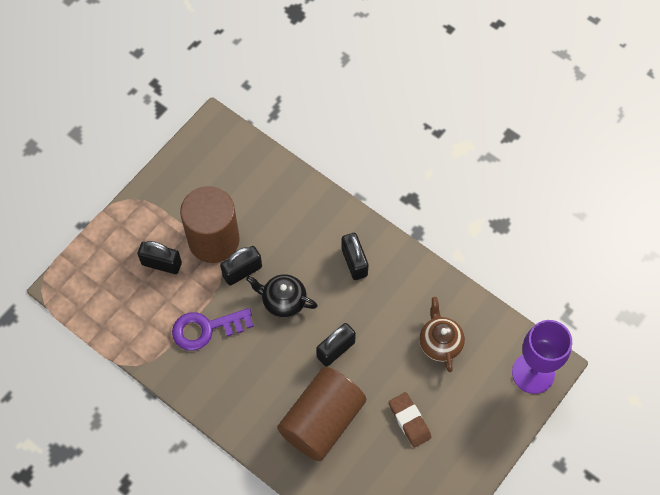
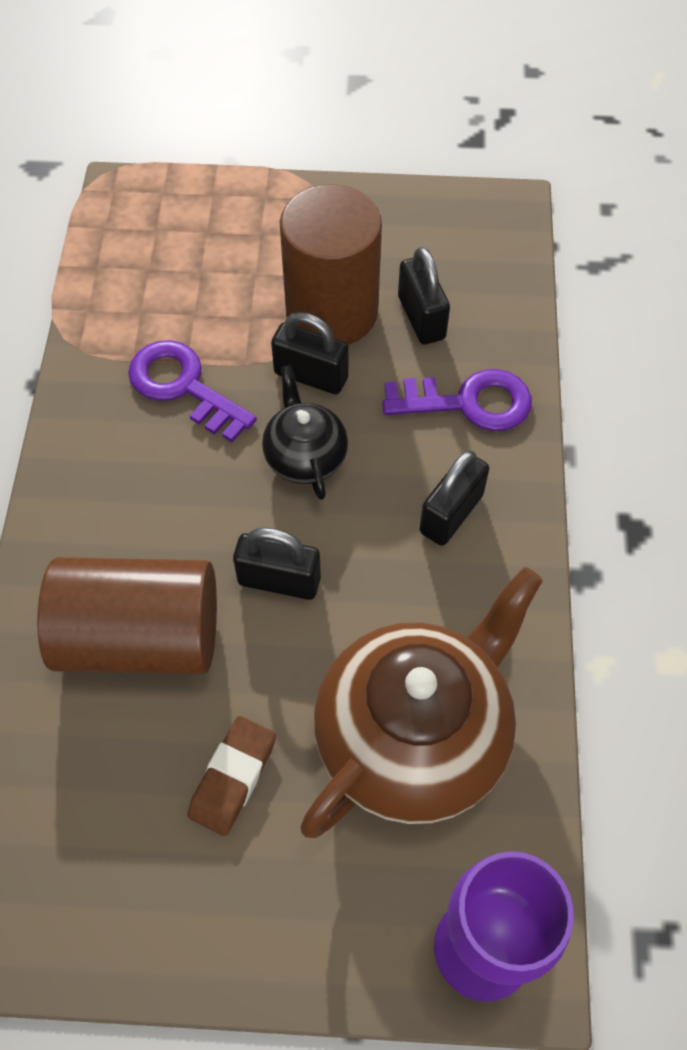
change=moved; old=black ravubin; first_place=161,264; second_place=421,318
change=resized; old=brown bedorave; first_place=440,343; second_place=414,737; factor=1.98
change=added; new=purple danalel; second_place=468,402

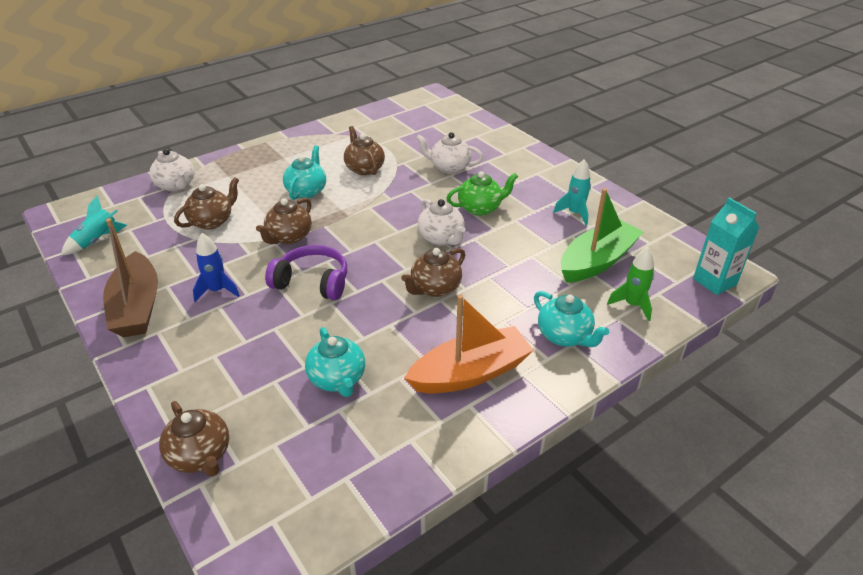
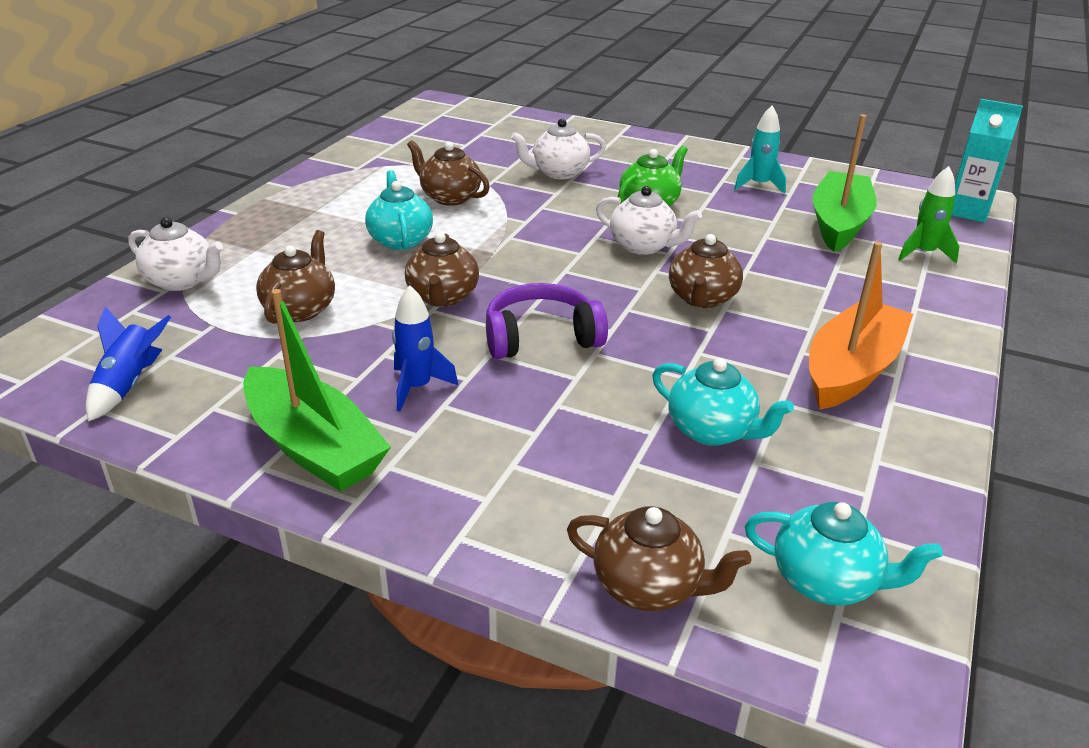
change=recoloured; old=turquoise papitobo; new=blue papitobo; first_place=97,240; second_place=129,385
change=recoloured; old=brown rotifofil; new=green rotifofil; first_place=137,307; second_place=313,446
change=moved; old=turquoise bedorave; first_place=565,336; second_place=826,581

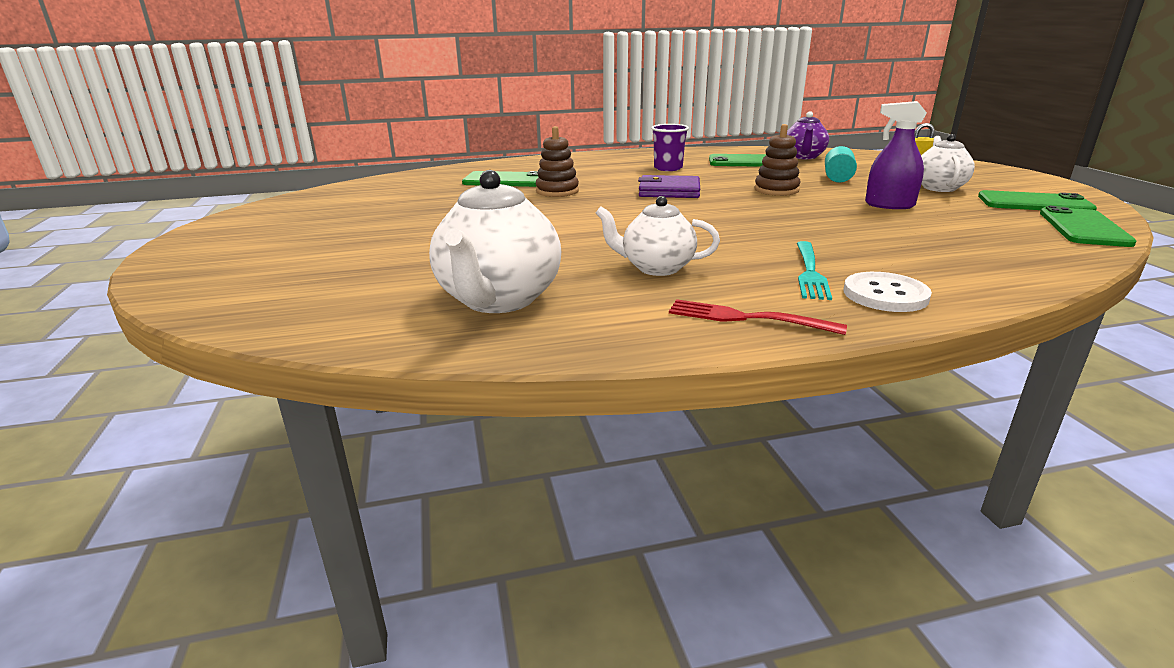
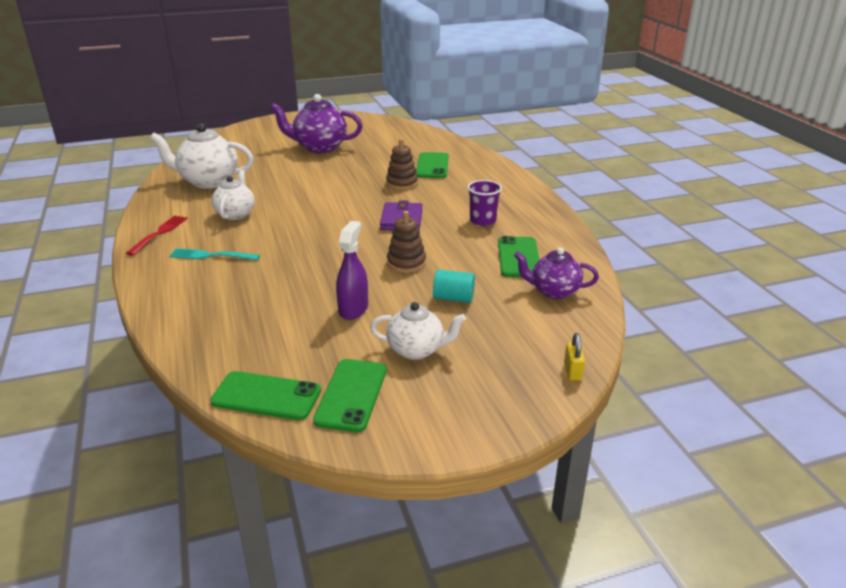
change=removed; old=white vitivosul; first_place=885,295
change=added; new=purple bedorave; second_place=319,147

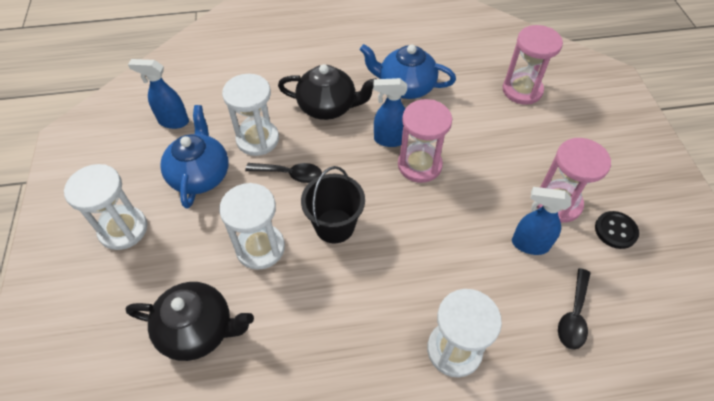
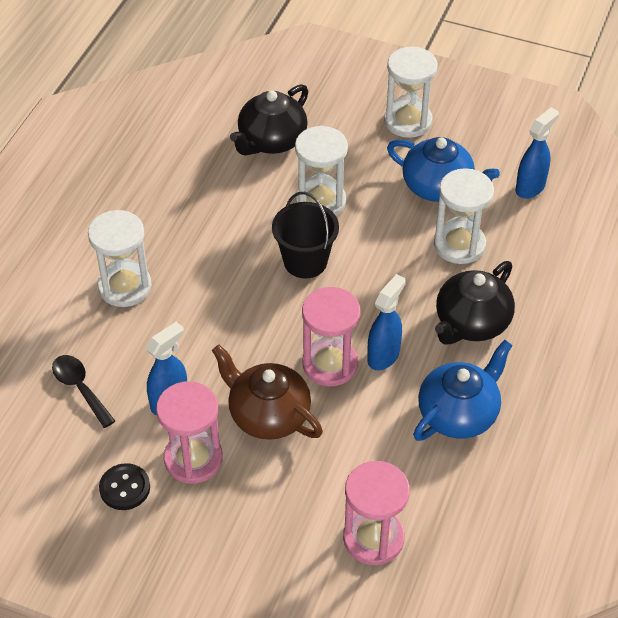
change=removed; old=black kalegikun; first_place=290,174
change=added; new=brown bedorave; second_place=268,415

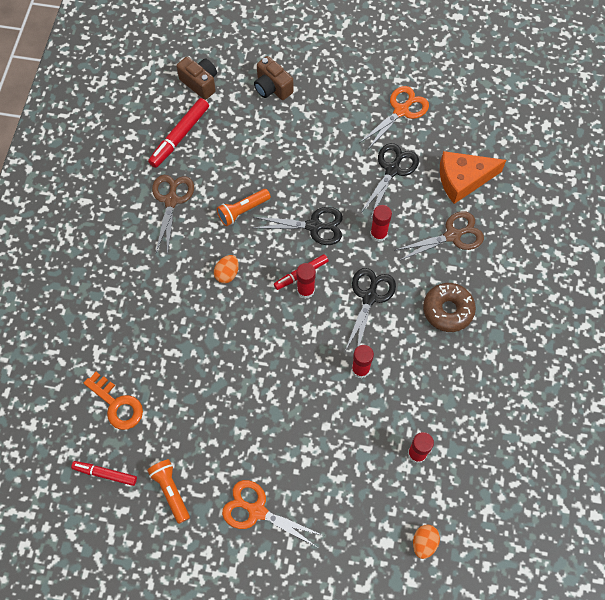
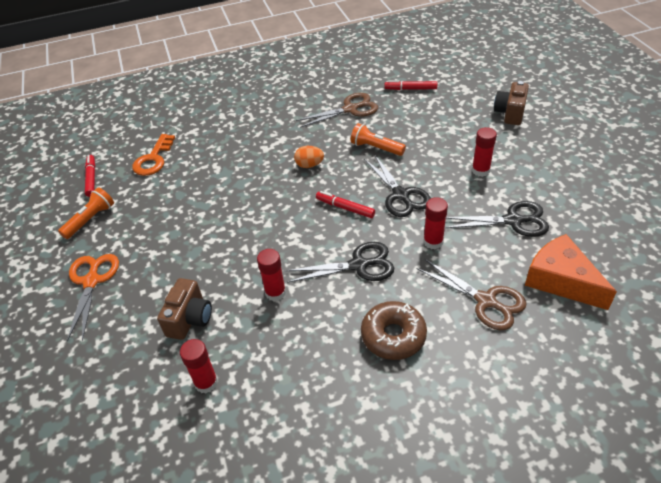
change=resized; old=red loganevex; first_place=179,136; second_place=410,89; factor=0.65
change=moved; old=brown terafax; first_place=200,83; second_place=190,319
change=moved; old=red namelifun; first_place=305,290; second_place=480,170
change=removed; old=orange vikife; first_place=401,111
change=removed; old=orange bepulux; first_place=424,543

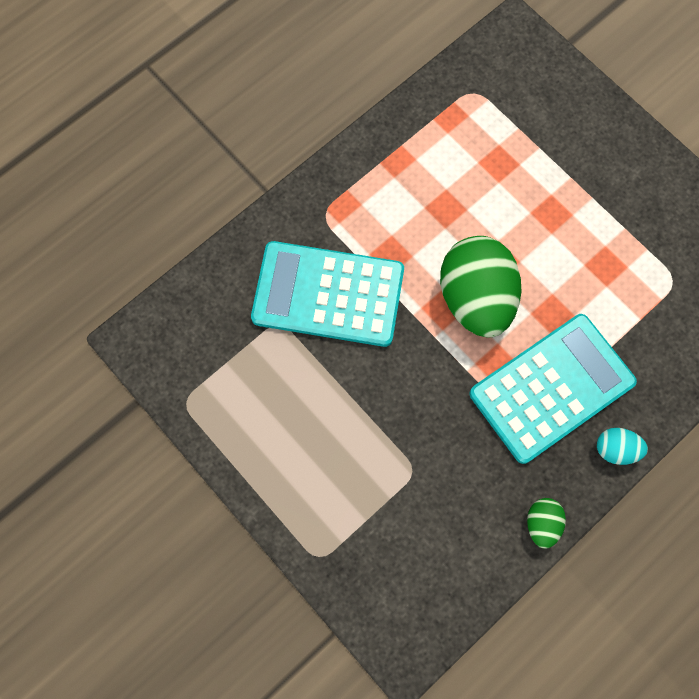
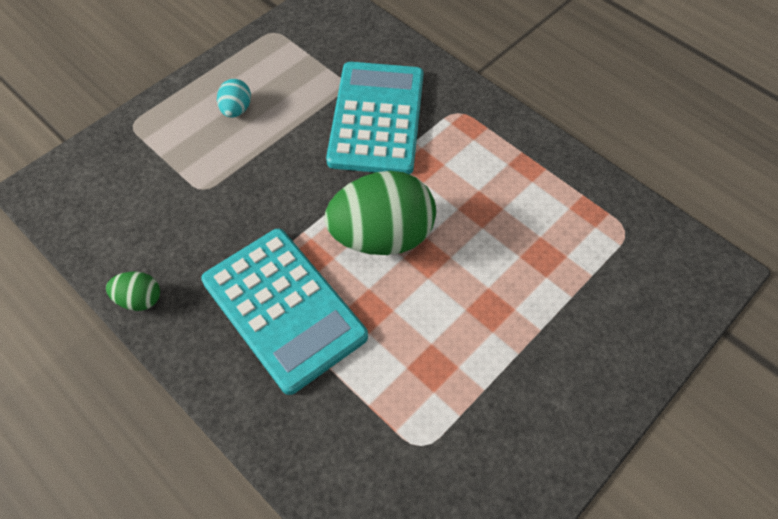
change=moved; old=turquoise bepulux; first_place=615,449; second_place=236,110

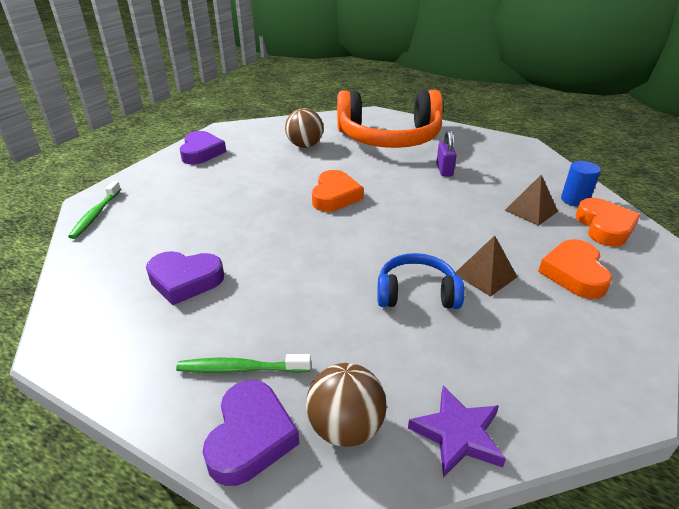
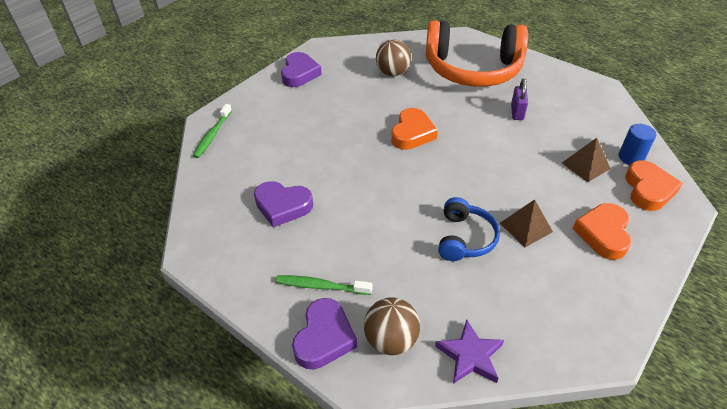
change=turned; old=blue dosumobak; first_place=416,293; second_place=464,238; degrees=90

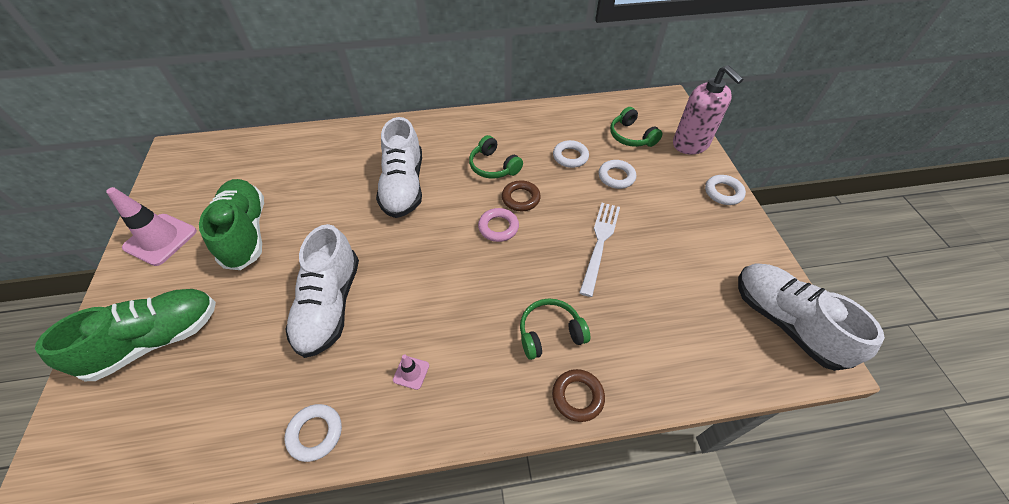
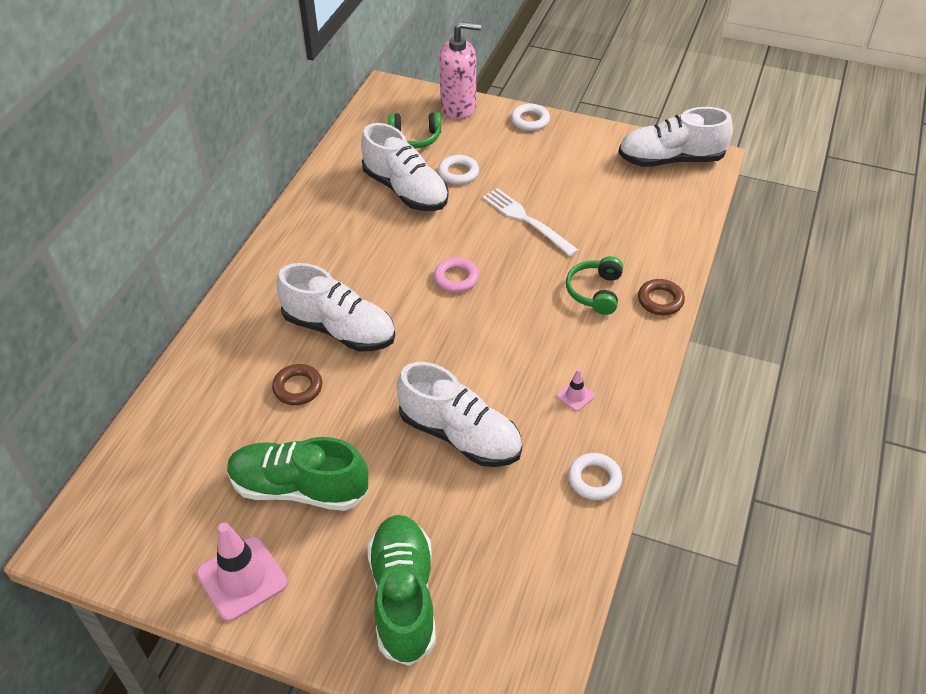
change=removed; old=green dosumobak; first_place=493,166
change=moved; old=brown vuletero; first_place=521,198; second_place=298,388
change=replaced; old=white vuletero; new=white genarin; first_place=570,157; second_place=406,190

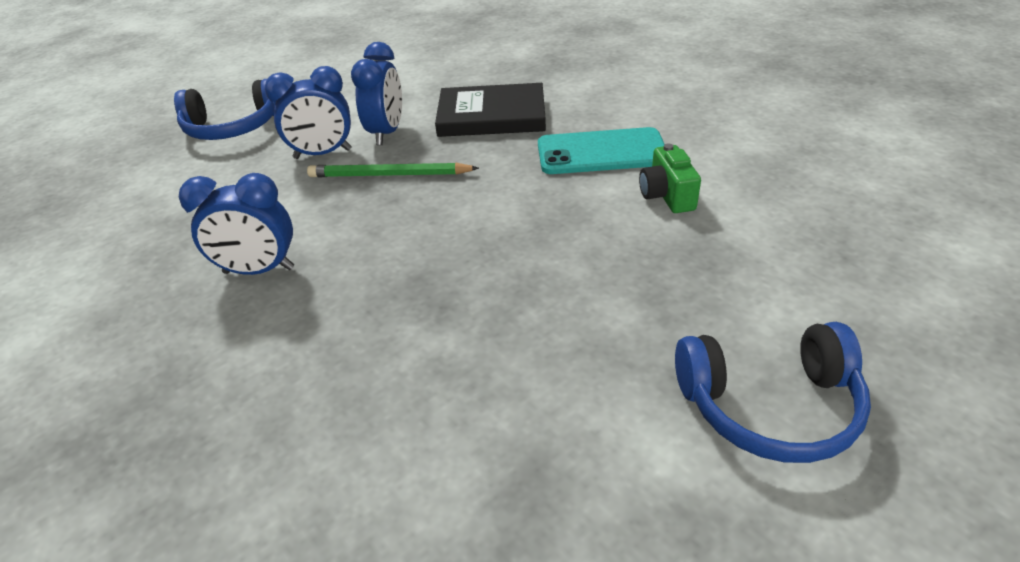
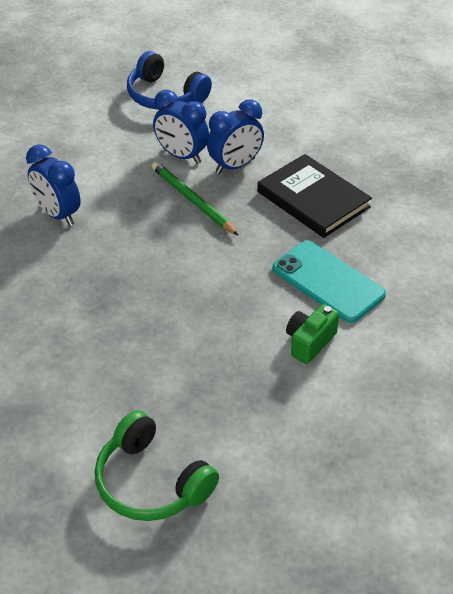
change=recoloured; old=blue dosumobak; new=green dosumobak; first_place=770,406; second_place=151,482

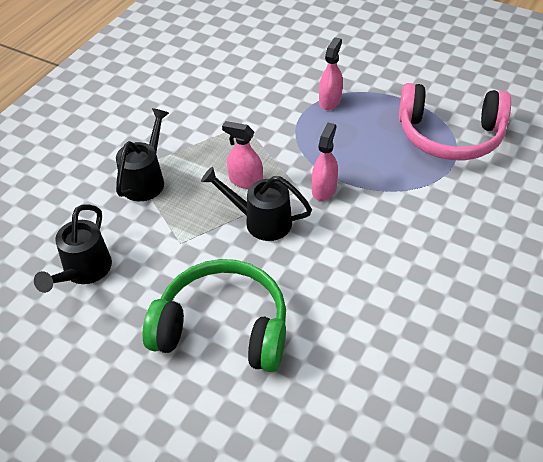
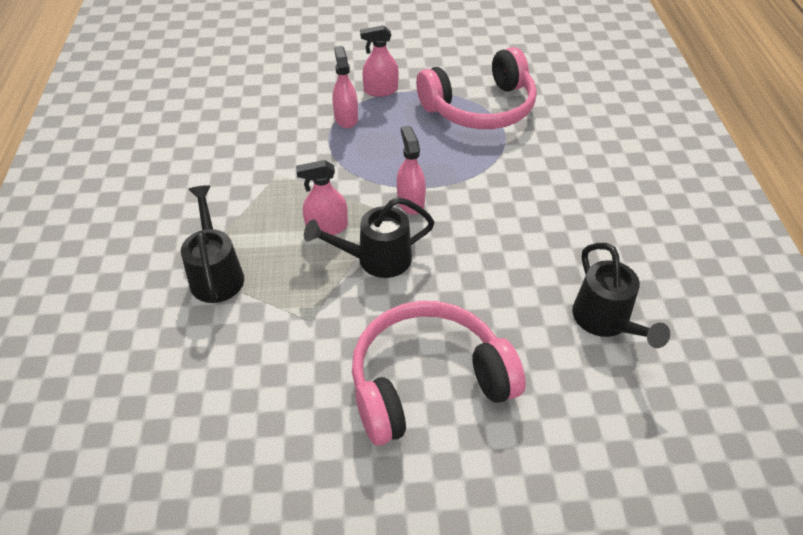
change=moved; old=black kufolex; first_place=84,271; second_place=605,321
change=recoloured; old=green dosumobak; new=pink dosumobak; first_place=223,328; second_place=428,382
change=added; new=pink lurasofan; second_place=380,90

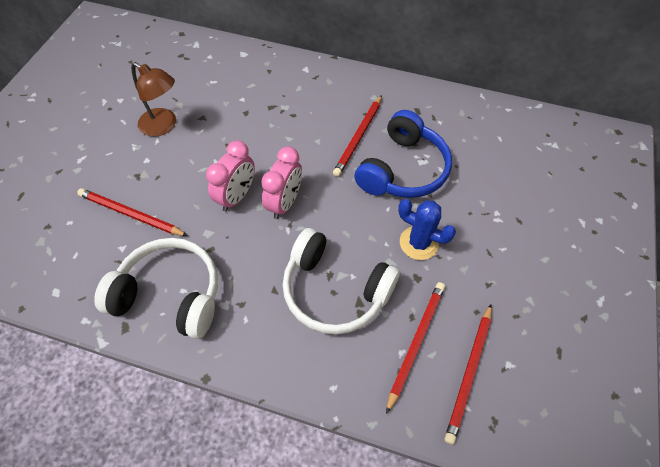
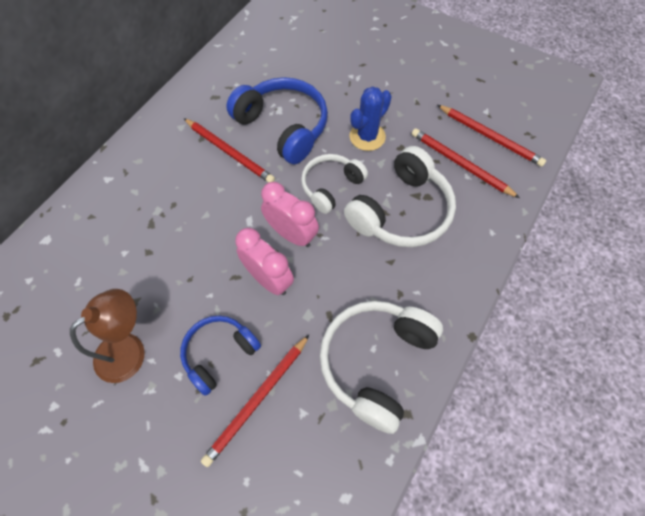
change=added; new=blue dosumobak; second_place=219,353
change=added; new=white dosumobak; second_place=331,186

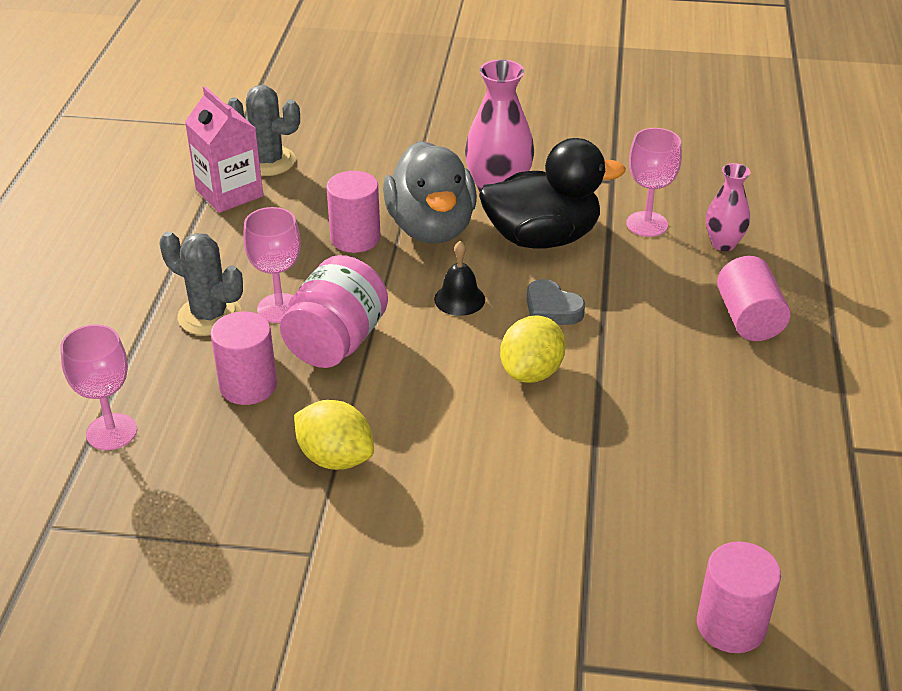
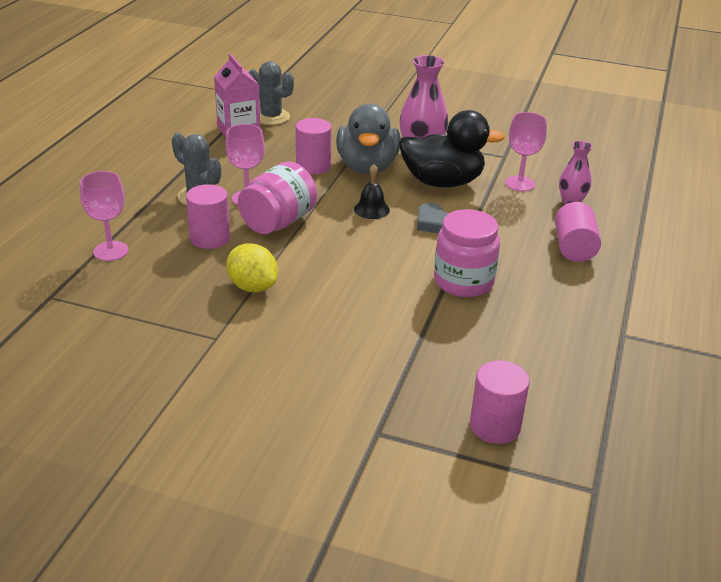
change=removed; old=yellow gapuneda; first_place=531,372
change=added; new=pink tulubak; second_place=463,282

